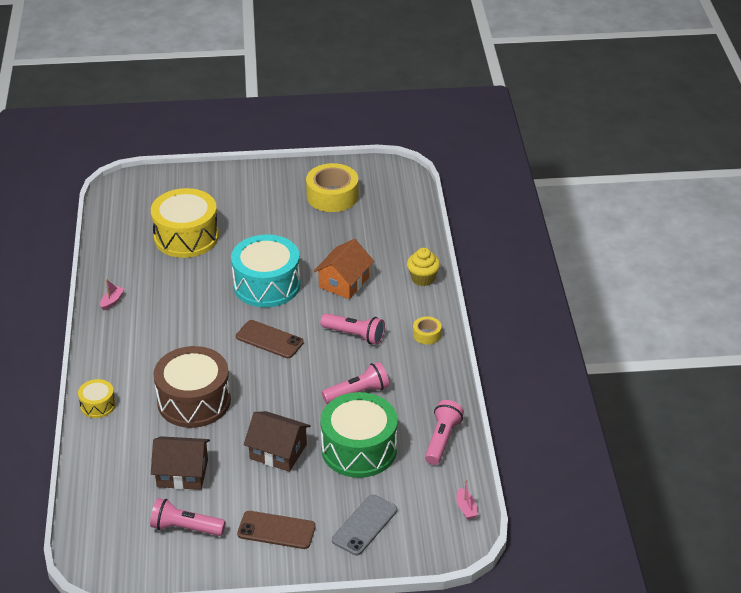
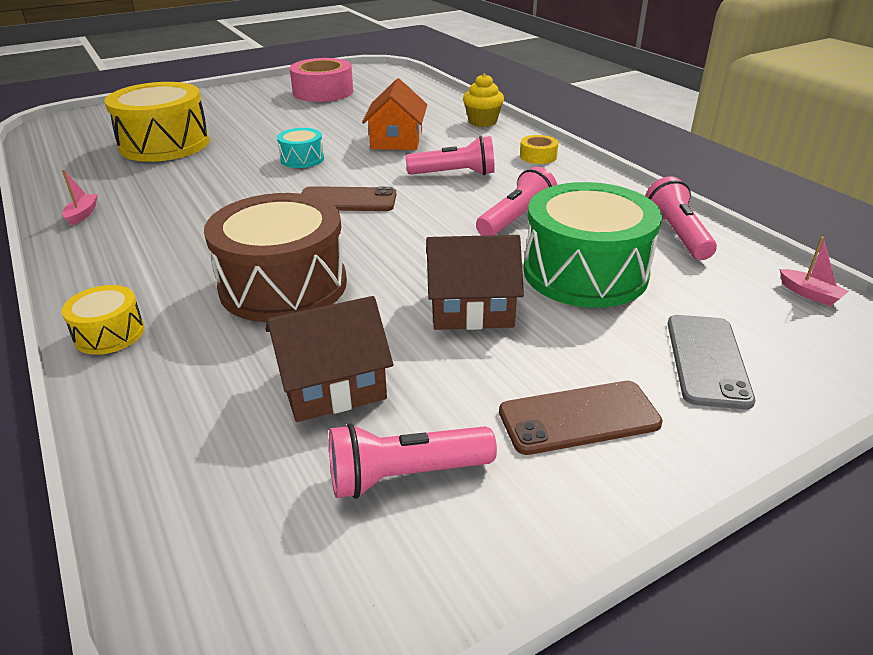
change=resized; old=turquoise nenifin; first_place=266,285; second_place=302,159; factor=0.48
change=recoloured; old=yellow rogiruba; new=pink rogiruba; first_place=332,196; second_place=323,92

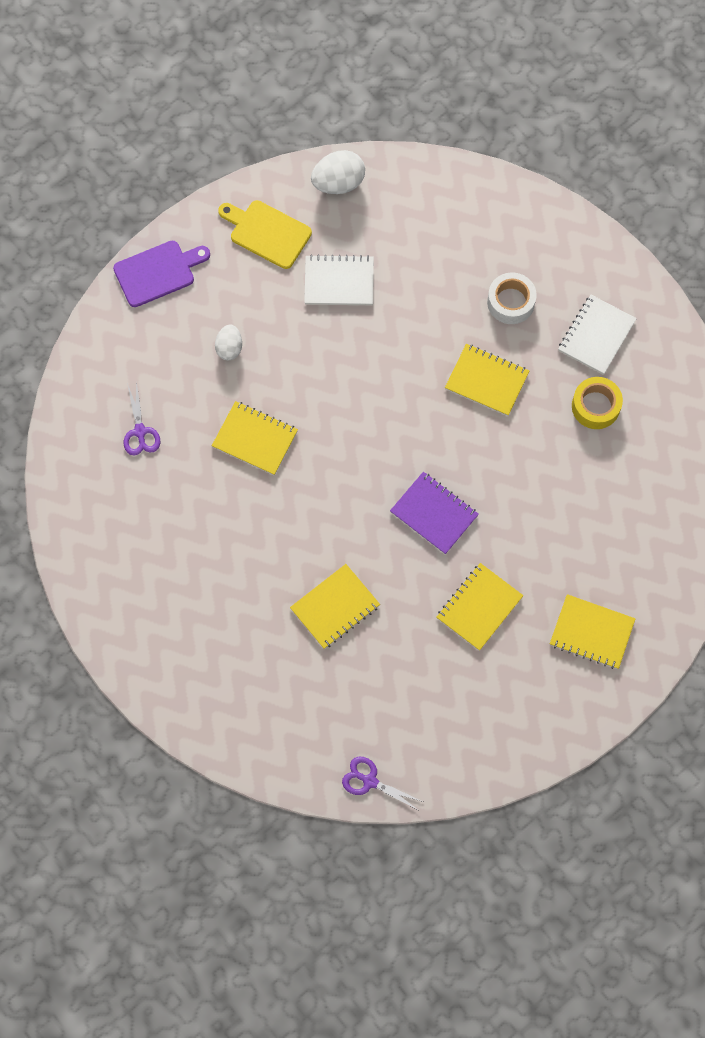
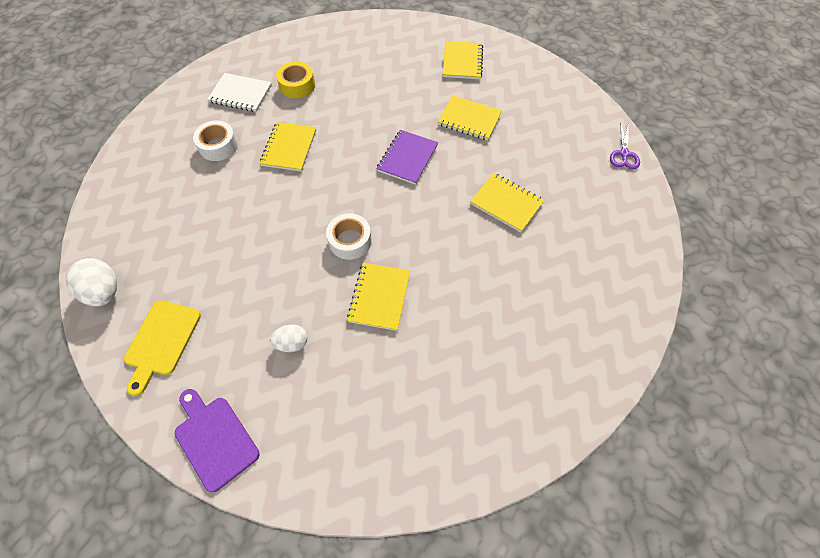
change=removed; old=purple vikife; first_place=140,432
change=removed; old=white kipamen; first_place=339,282
change=added; new=white rogiruba; second_place=350,241

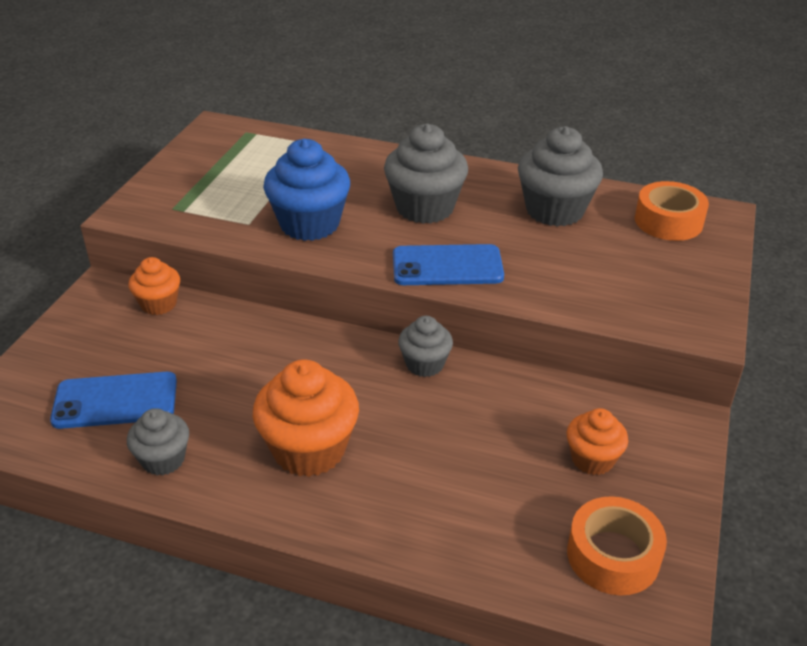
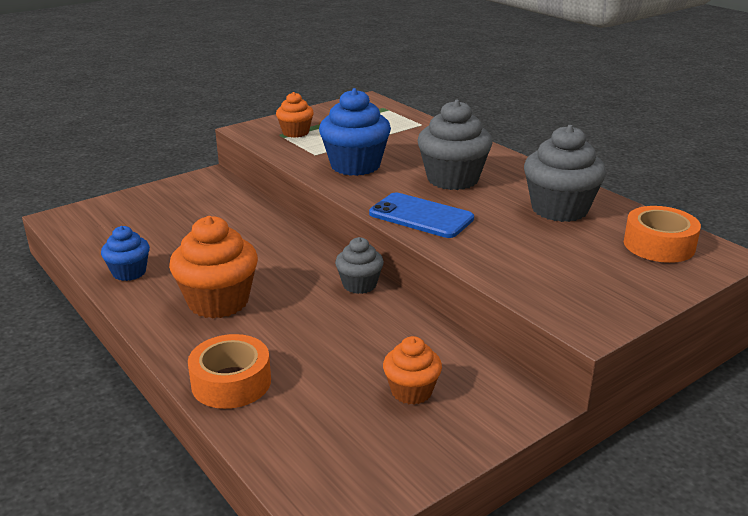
change=removed; old=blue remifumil; first_place=115,401
change=recoloured; old=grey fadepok; new=blue fadepok; first_place=163,459; second_place=129,272
change=moved; old=orange fadepok; first_place=159,304; second_place=295,132
change=moved; old=orange rogiruba; first_place=613,555; second_place=231,382

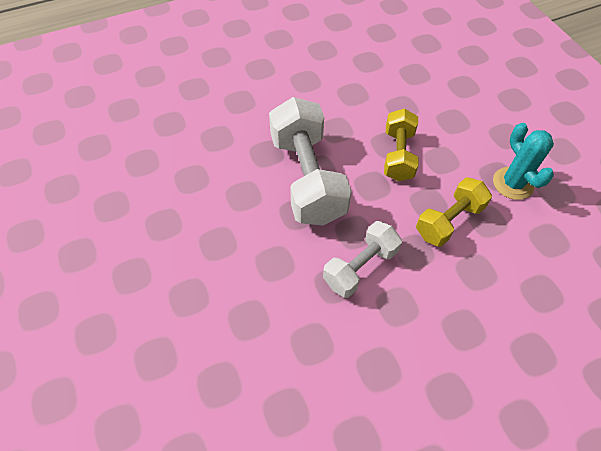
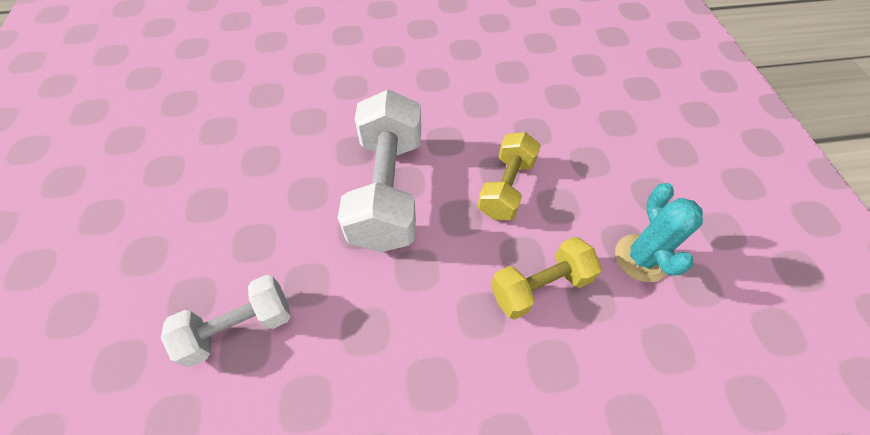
change=moved; old=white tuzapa; first_place=360,267; second_place=239,327

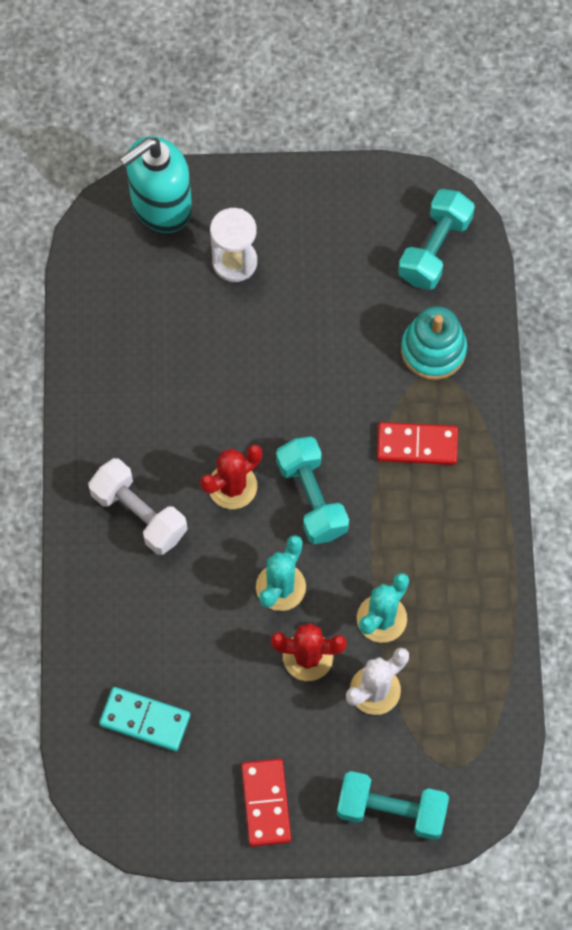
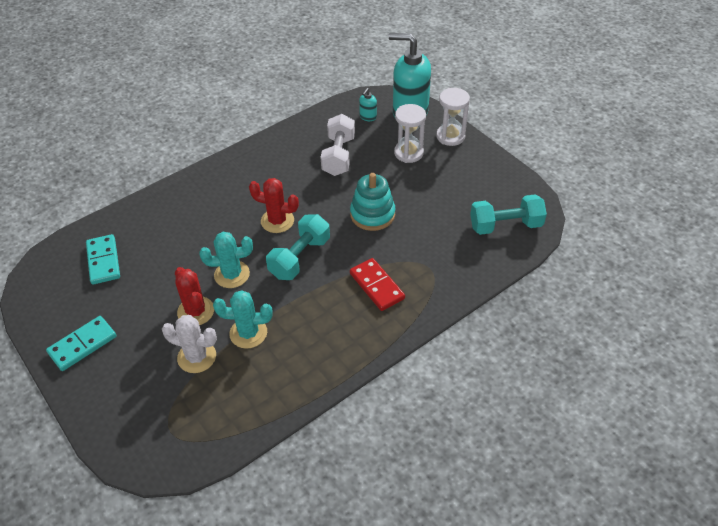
change=moved; old=white tuzapa; first_place=139,514; second_place=338,156
change=recoloured; old=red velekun; new=turquoise velekun; first_place=266,803; second_place=82,345
change=removed; old=turquoise tuzapa; first_place=391,810
change=moved; old=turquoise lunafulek; first_place=433,350; second_place=372,214
change=added; new=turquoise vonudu; second_place=368,117
change=added; new=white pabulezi; second_place=450,136

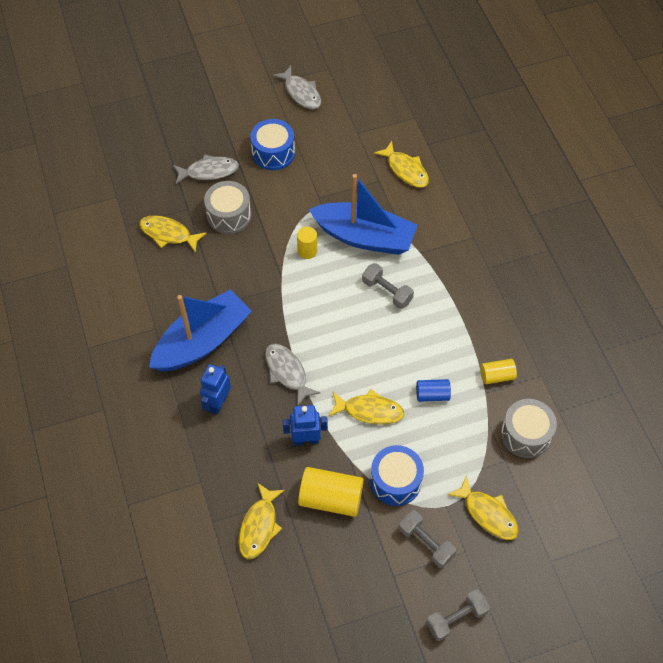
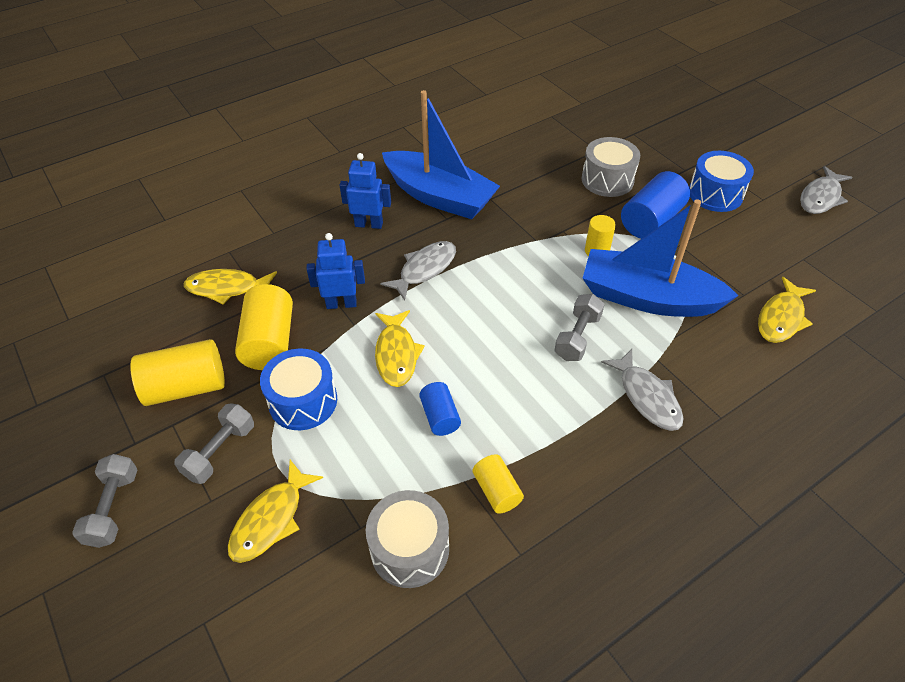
change=removed; old=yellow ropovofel; first_place=168,234
change=moved; old=grey ropovofel; first_place=209,171; second_place=647,397
change=turned; old=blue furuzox; first_place=306,440; second_place=341,304; degrees=-75
change=turned; old=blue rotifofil; first_place=364,237; second_place=647,298; degrees=105
change=turned; old=grey tuzapa; first_place=456,618; second_place=113,508; degrees=45
change=added; new=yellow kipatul; second_place=186,387
change=added; new=blue kipatul; second_place=651,221

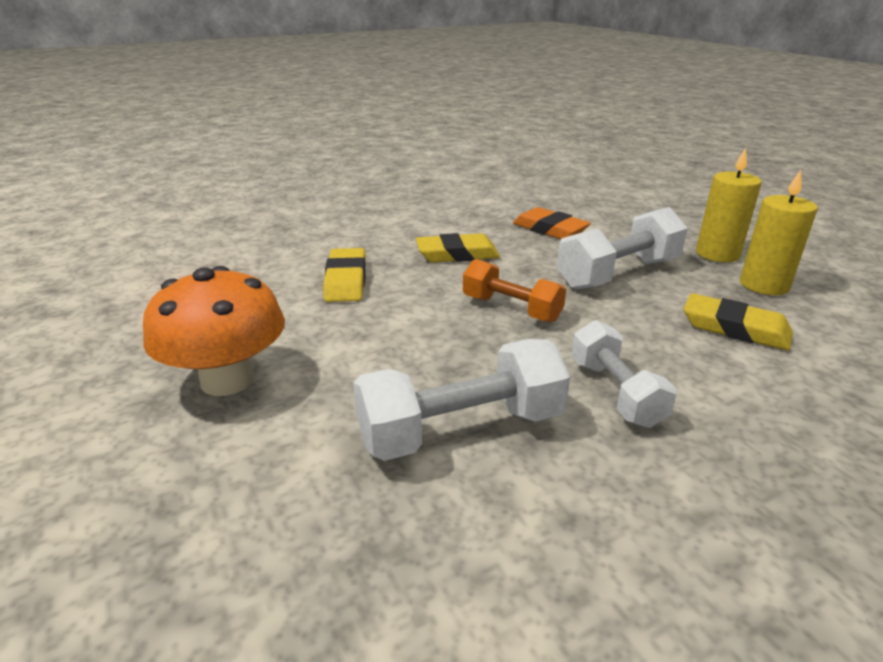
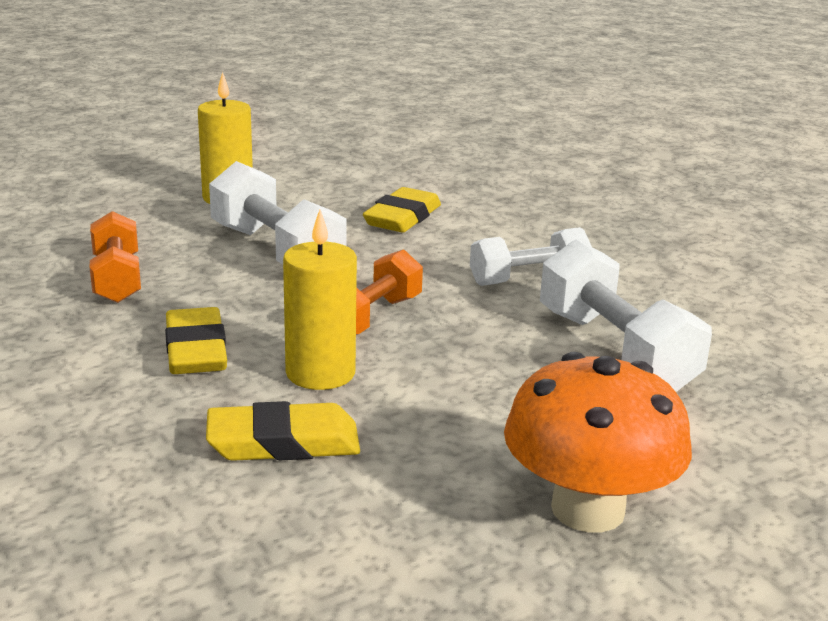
change=replaced; old=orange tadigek; new=orange tuzapa; first_place=550,229; second_place=117,279
change=moved; old=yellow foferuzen; first_place=764,285; second_place=320,373

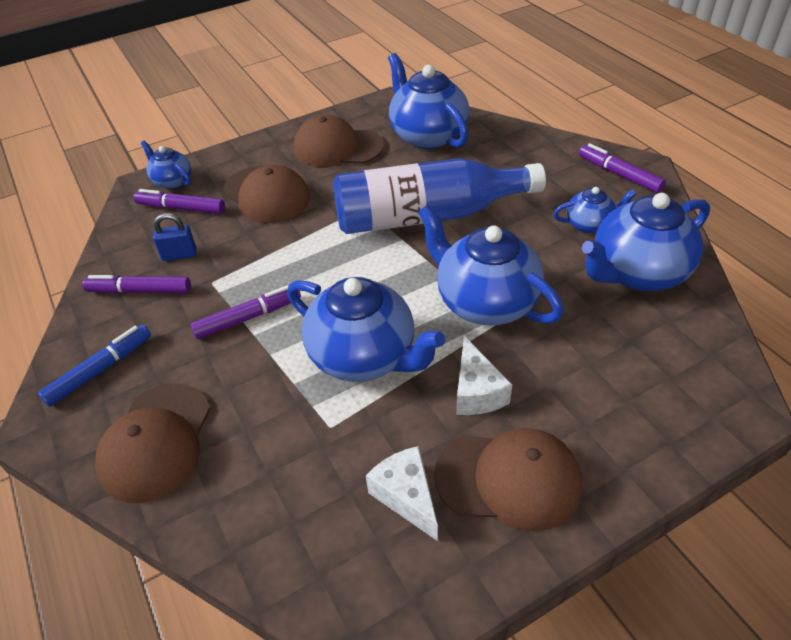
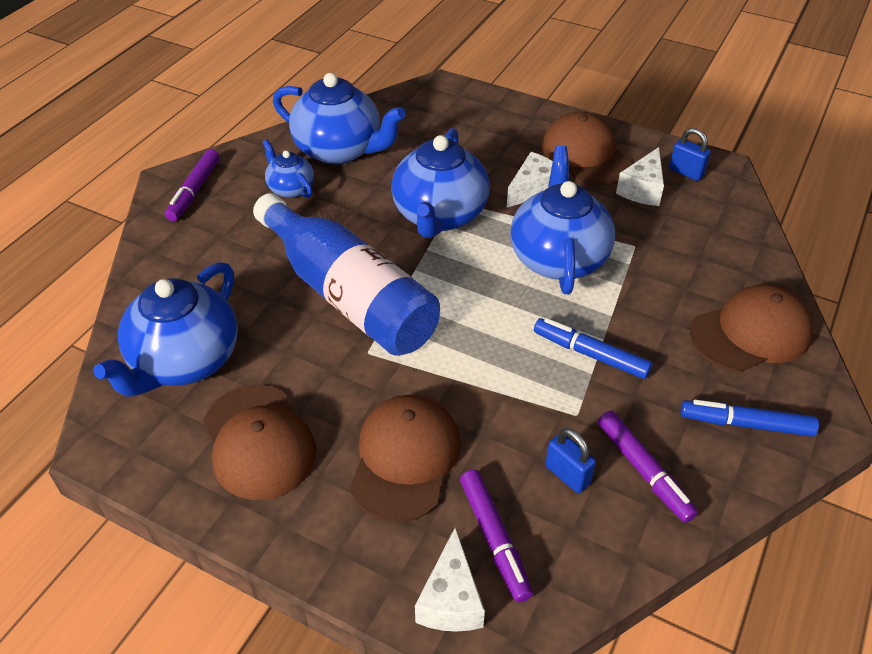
change=replaced; old=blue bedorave; new=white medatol; first_place=172,181; second_place=450,599
change=recoloured; old=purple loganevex; new=blue loganevex; first_place=248,317; second_place=590,354
change=added; new=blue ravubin; second_place=686,172

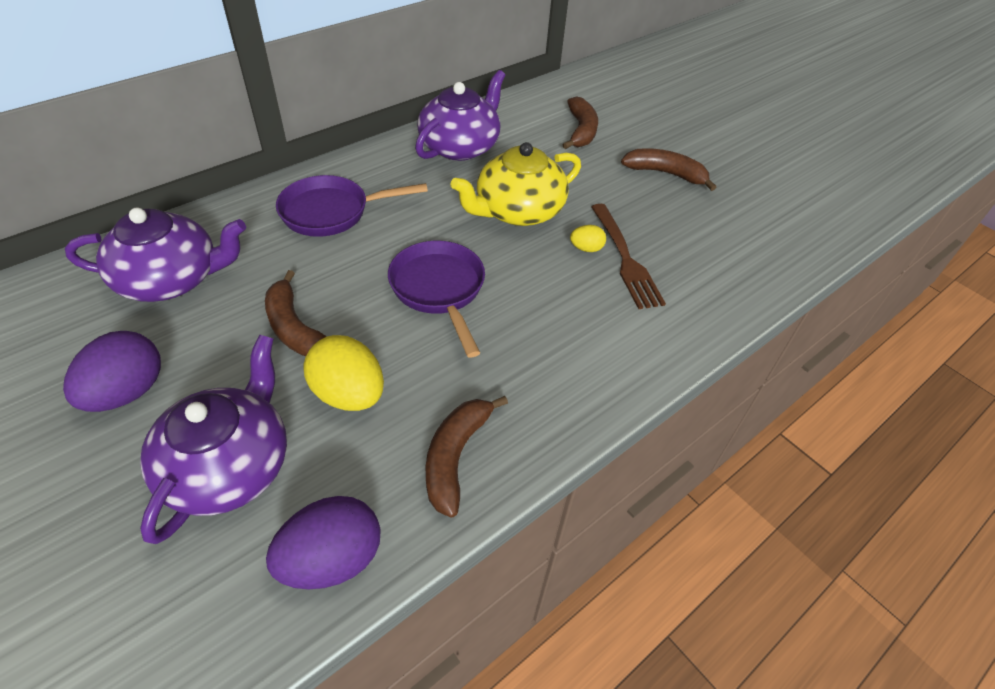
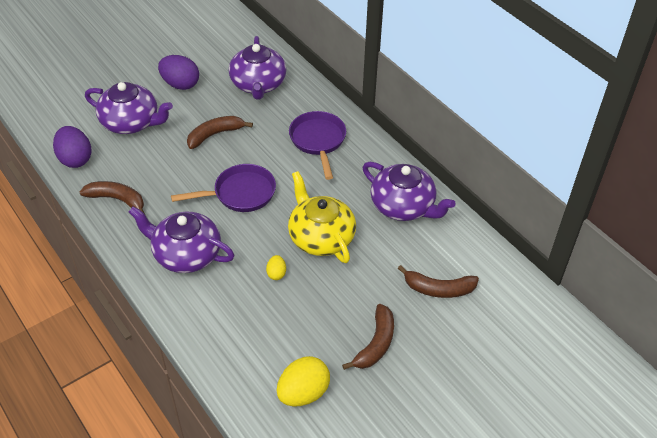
change=moved; old=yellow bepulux; first_place=349,394; second_place=303,393
change=removed; old=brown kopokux; first_place=625,258
change=added; new=purple bedorave; second_place=186,254

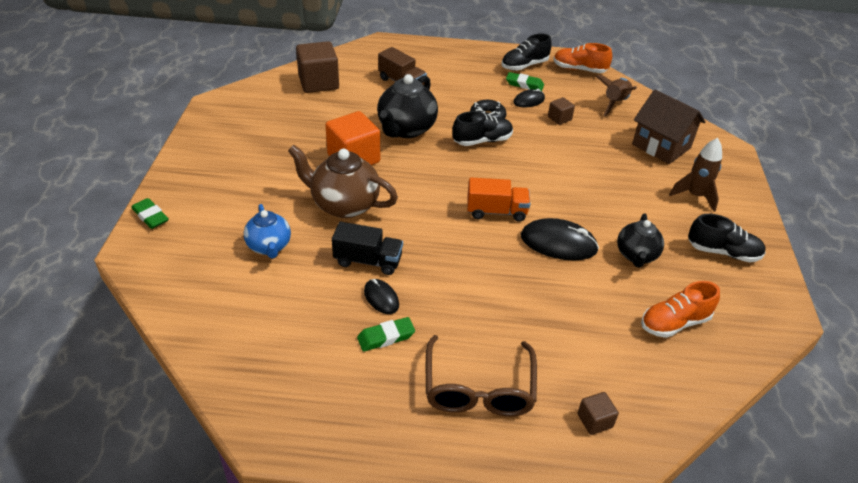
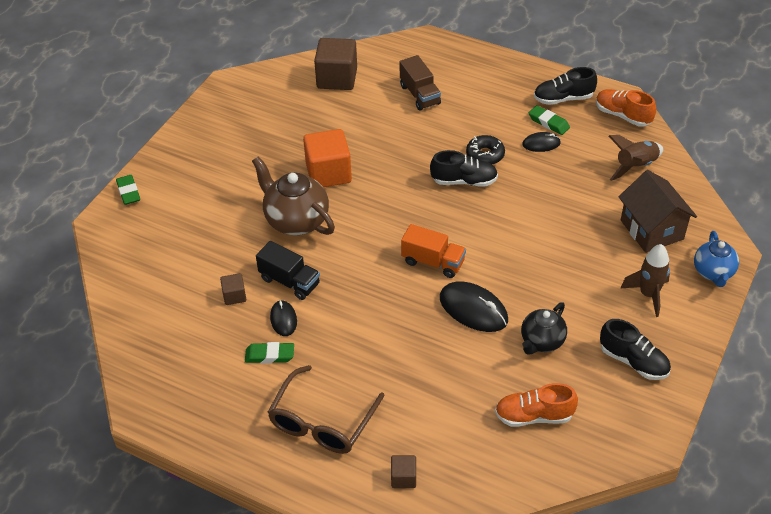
change=moved; old=blue bedorave; first_place=269,246; second_place=713,272
change=removed; old=black bedorave; first_place=406,129
change=moved; old=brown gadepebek; first_place=559,118; second_place=234,296

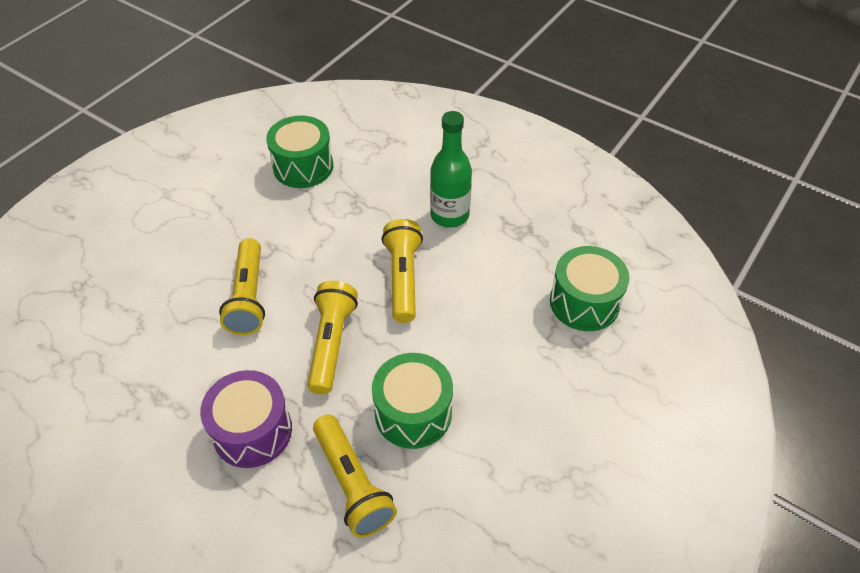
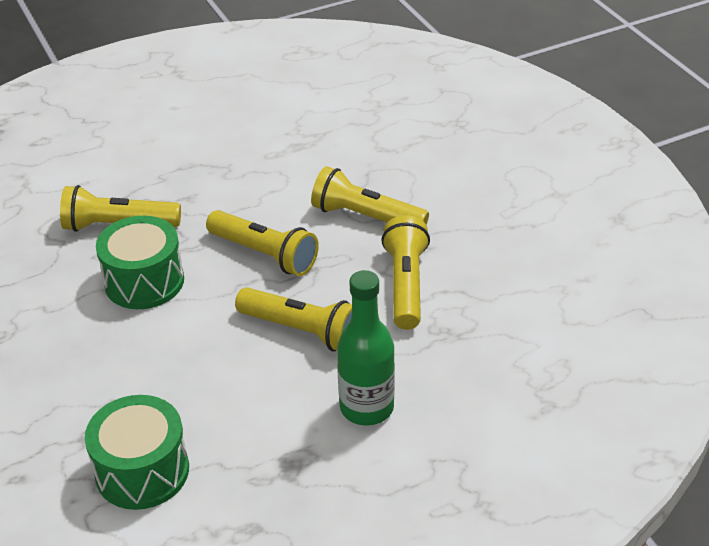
change=removed; old=purple nenifin; first_place=252,431
change=removed; old=green nenifin; first_place=303,166
change=added; new=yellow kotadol; second_place=406,285

